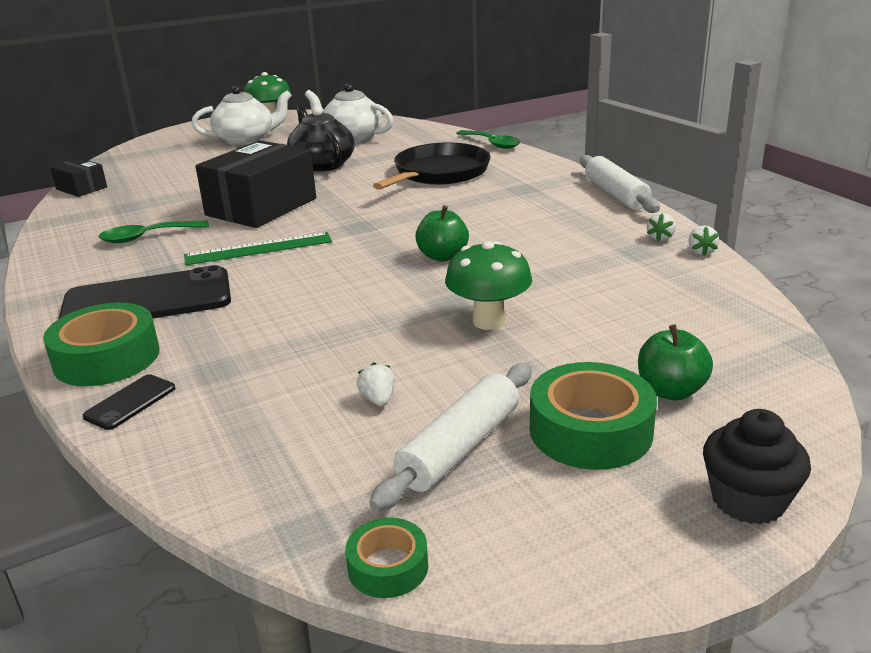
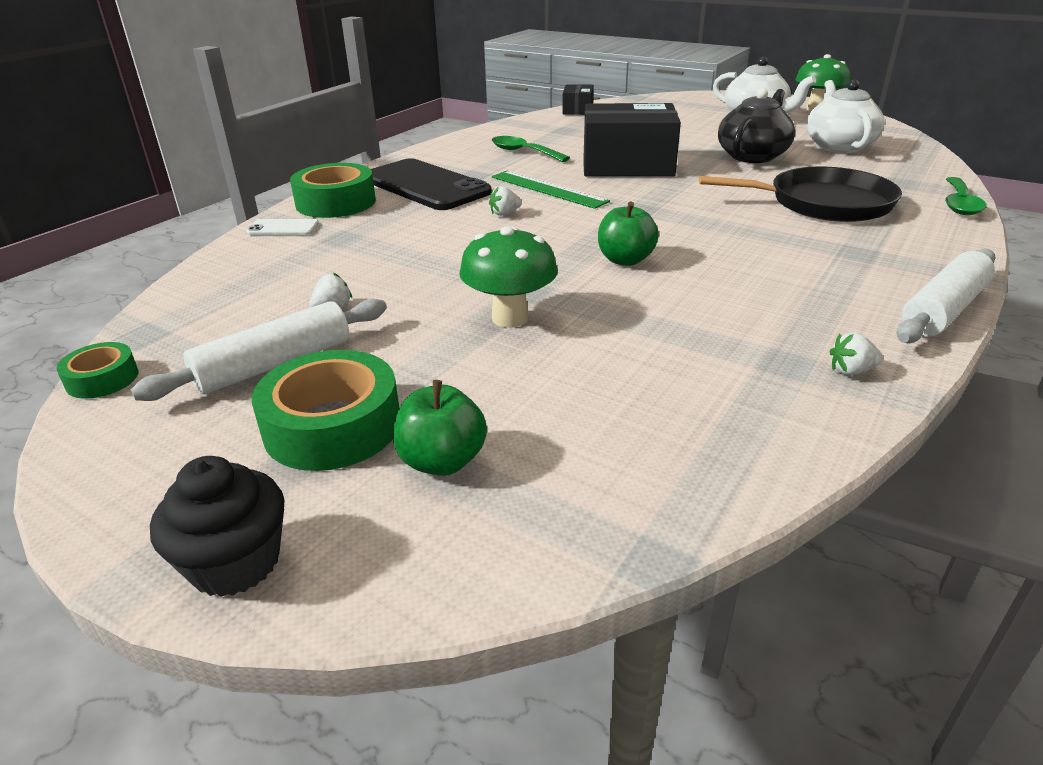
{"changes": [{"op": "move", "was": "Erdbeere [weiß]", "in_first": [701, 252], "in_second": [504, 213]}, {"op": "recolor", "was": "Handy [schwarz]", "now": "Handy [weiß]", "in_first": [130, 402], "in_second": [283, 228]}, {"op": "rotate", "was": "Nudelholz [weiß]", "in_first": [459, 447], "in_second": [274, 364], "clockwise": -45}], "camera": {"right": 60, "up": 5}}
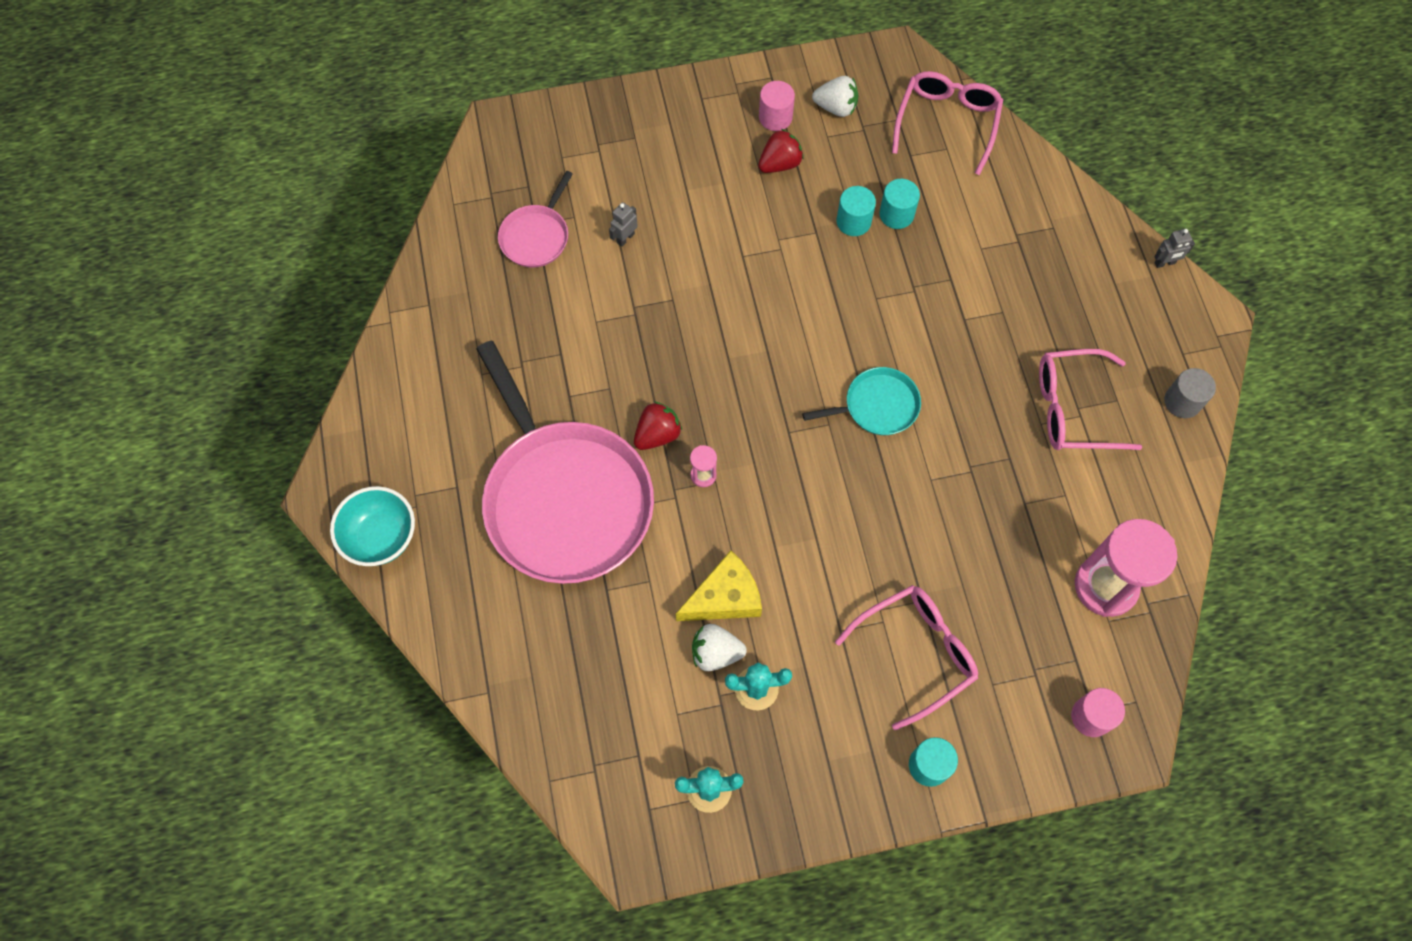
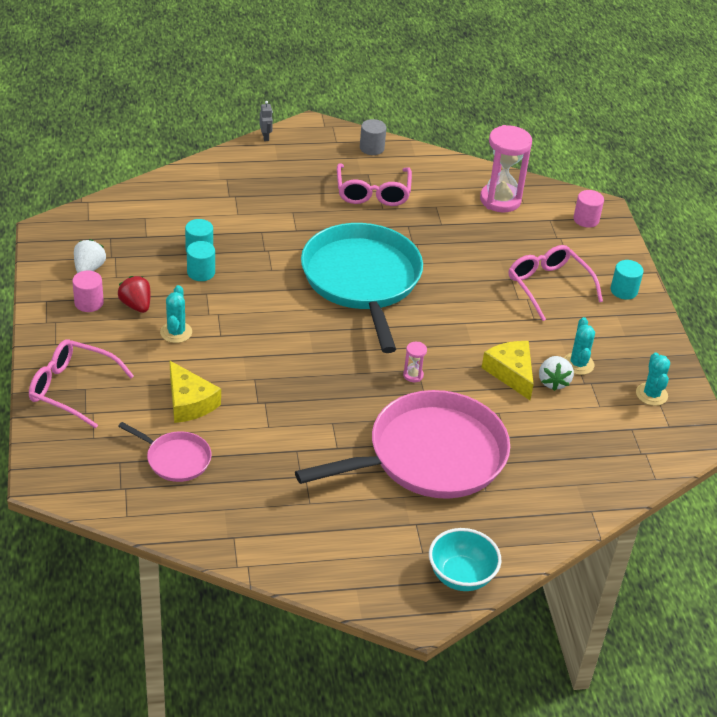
{"changes": [{"op": "delete", "was": "Erdbeere [rot]", "in_first": [657, 434]}, {"op": "insert", "now": "Kaktus [türkis]", "in_second": [176, 332]}, {"op": "move", "was": "Brille [rosa]", "in_first": [947, 122], "in_second": [72, 389]}, {"op": "replace", "was": "Roboter [grau]", "now": "Käse [gelb]", "in_first": [625, 238], "in_second": [189, 402]}, {"op": "resize", "was": "Pfanne [türkis]", "in_first": [877, 406], "in_second": [362, 280], "ratio": 2.21}], "camera": {"right": -90, "up": -25}}
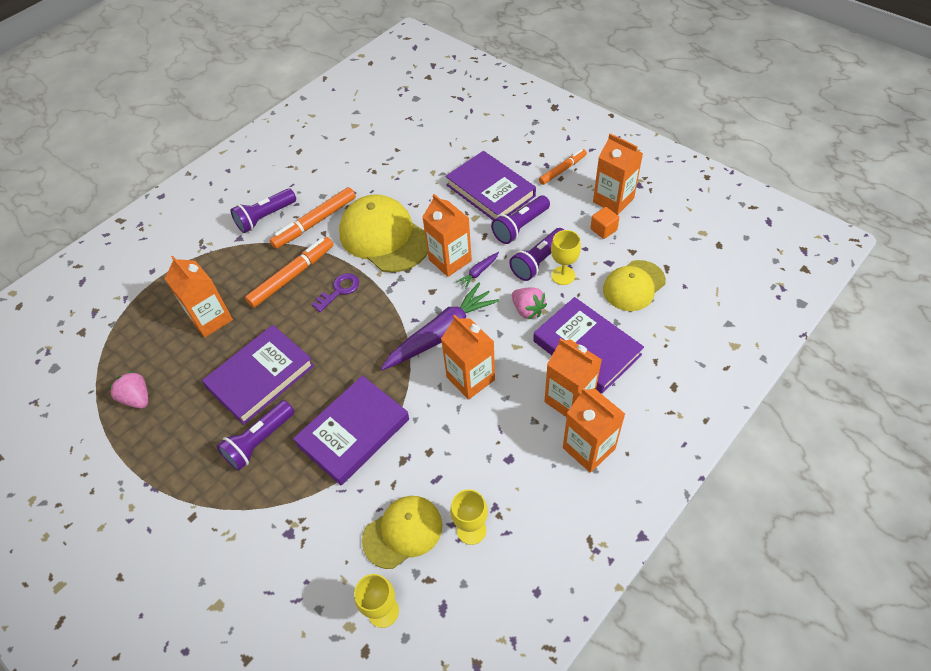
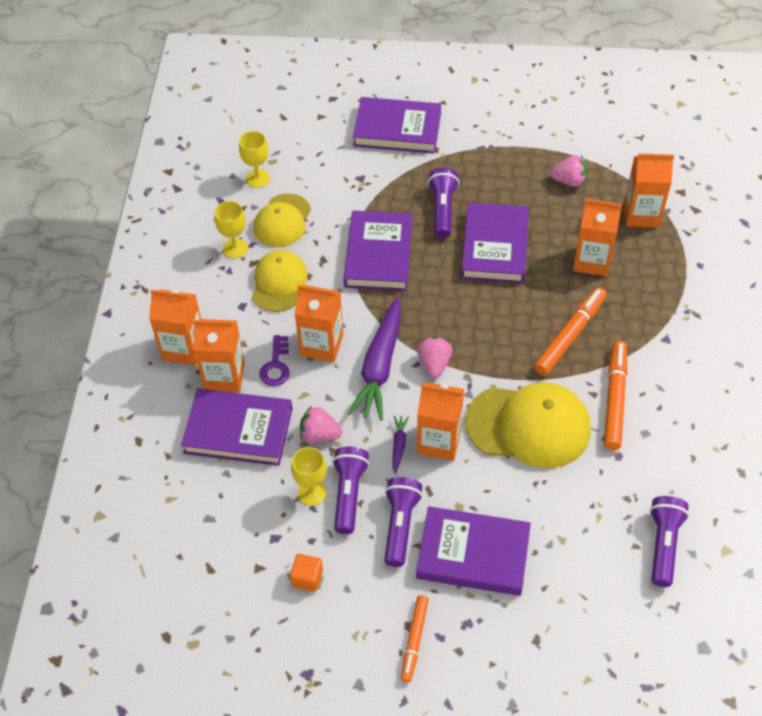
{"changes": [{"op": "insert", "now": "Buch [lila]", "in_second": [397, 130]}, {"op": "insert", "now": "Erdbeere [rosa]", "in_second": [434, 364]}, {"op": "move", "was": "Taschenlampe [lila]", "in_first": [265, 217], "in_second": [663, 545]}, {"op": "move", "was": "Schlüssel [lila]", "in_first": [339, 290], "in_second": [276, 365]}, {"op": "move", "was": "Getränkekarton [orange]", "in_first": [613, 200], "in_second": [641, 214]}, {"op": "move", "was": "Kappe [gelb]", "in_first": [633, 286], "in_second": [279, 283]}, {"op": "rotate", "was": "Filzstift [orange]", "in_first": [292, 276], "in_second": [570, 335], "clockwise": -150}], "camera": {"right": 140, "up": 0}}
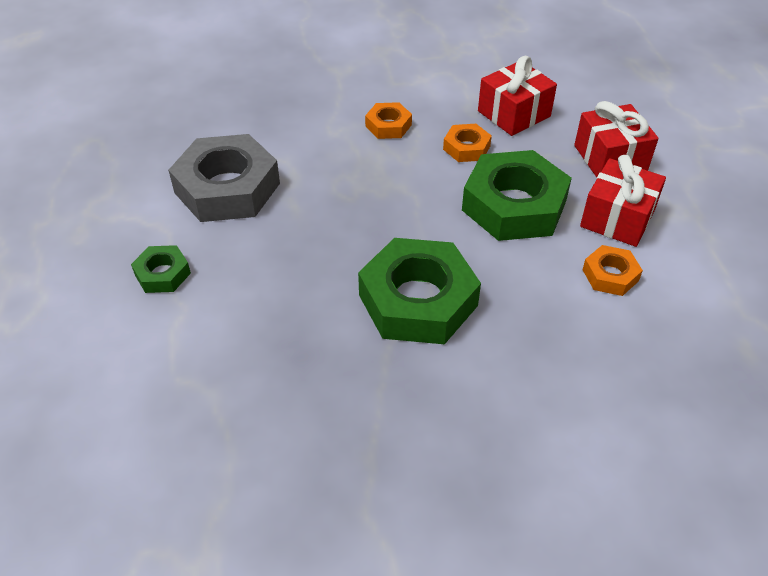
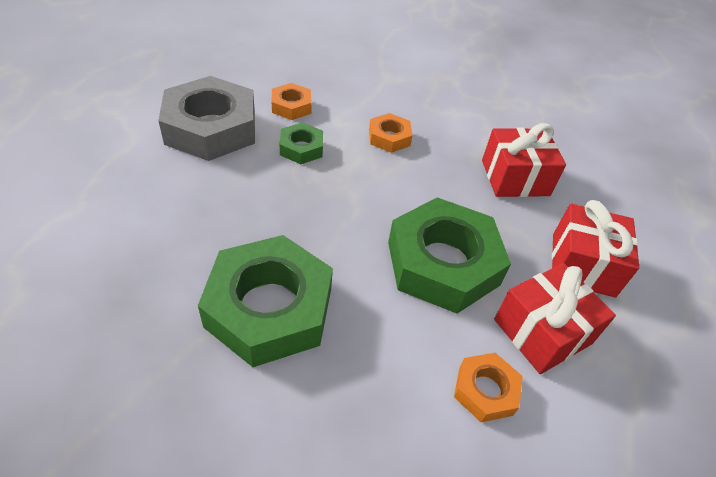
{"changes": [{"op": "move", "was": "Sechskantmutter [grün]", "in_first": [162, 274], "in_second": [301, 148]}, {"op": "move", "was": "Sechskantmutter [orange]", "in_first": [466, 148], "in_second": [291, 106]}], "camera": {"right": 25, "up": 0}}
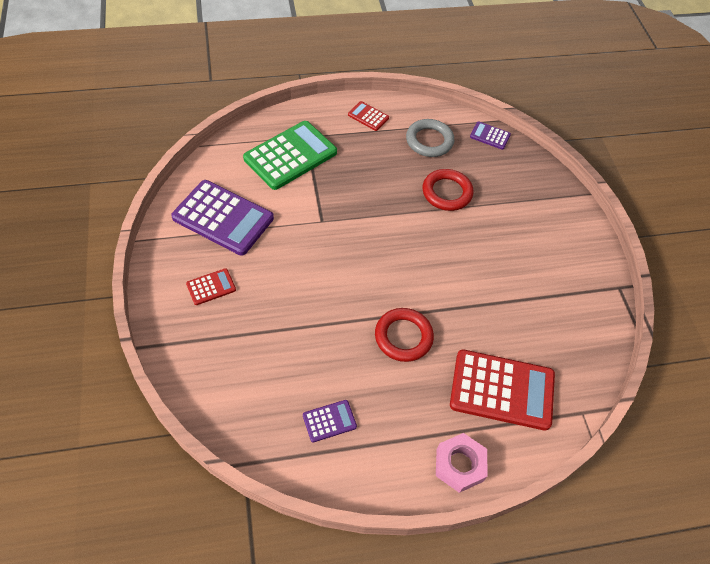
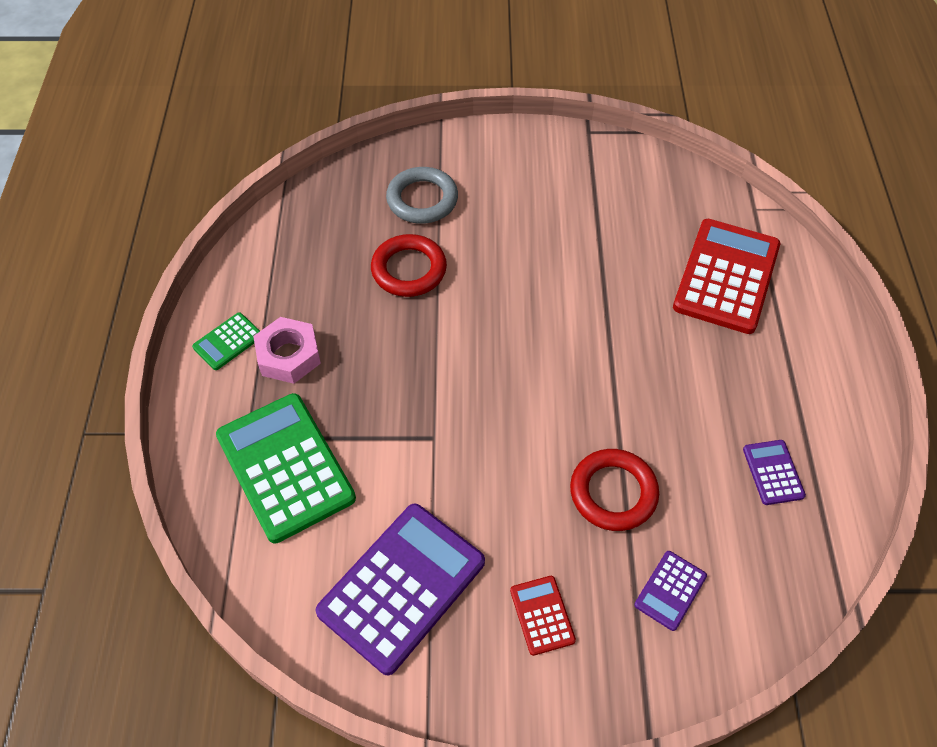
{"changes": [{"op": "move", "was": "Ring [rot]", "in_first": [403, 337], "in_second": [613, 492]}, {"op": "move", "was": "Ring [grau]", "in_first": [429, 141], "in_second": [422, 199]}, {"op": "move", "was": "Sechskantmutter [rosa]", "in_first": [459, 465], "in_second": [288, 355]}, {"op": "move", "was": "Taschenrechner [lila]", "in_first": [490, 136], "in_second": [670, 590]}, {"op": "recolor", "was": "Taschenrechner [rot]", "now": "Taschenrechner [grün]", "in_first": [368, 116], "in_second": [228, 341]}], "camera": {"right": -75, "up": 0}}
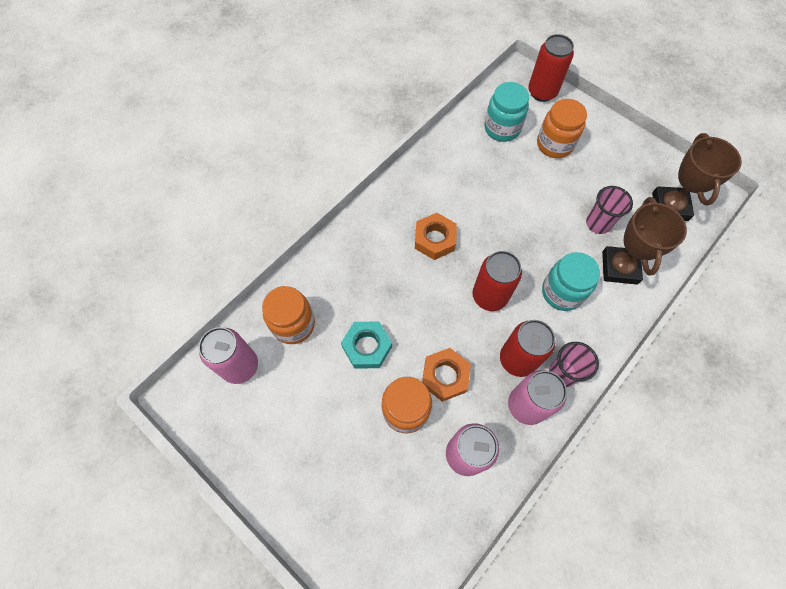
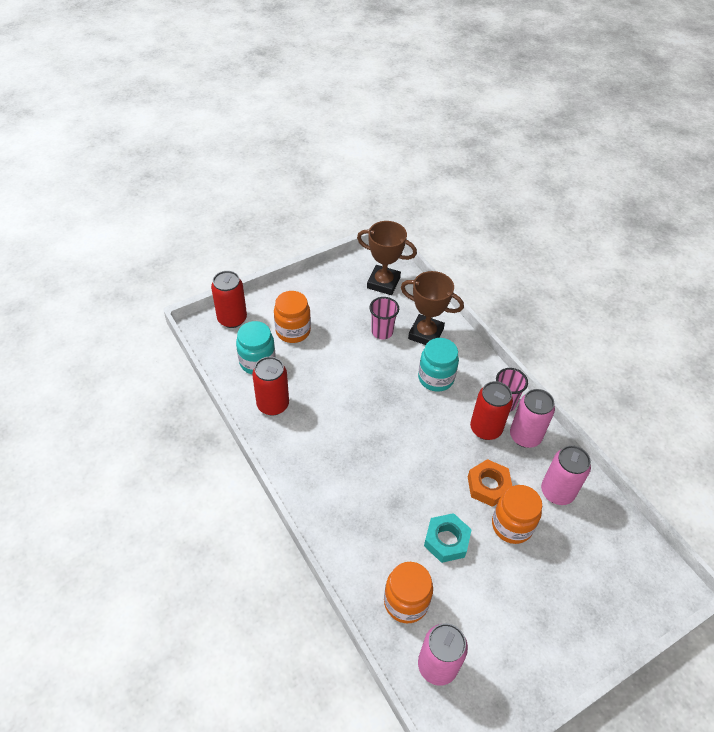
{"changes": [{"op": "delete", "was": "Sechskantmutter [orange]", "in_first": [435, 239]}, {"op": "move", "was": "Dose [rot]", "in_first": [489, 296], "in_second": [273, 405]}], "camera": {"right": -75, "up": -15}}
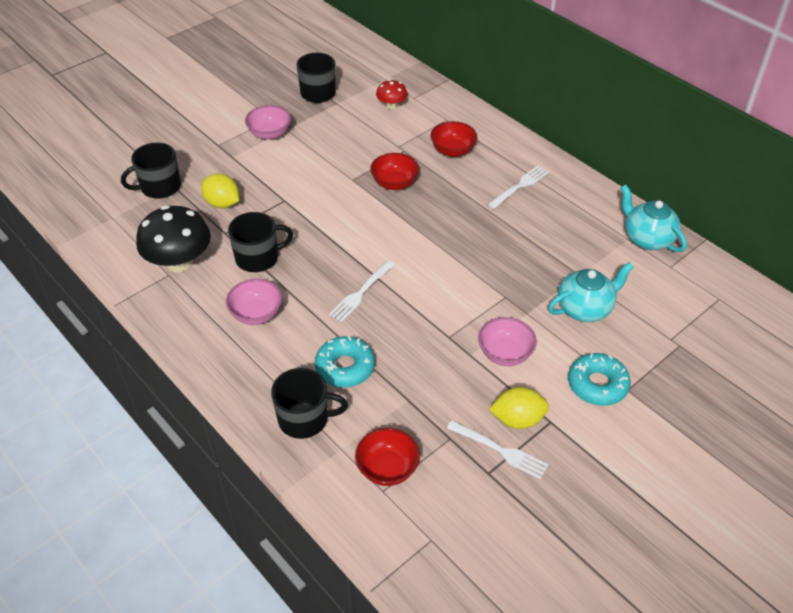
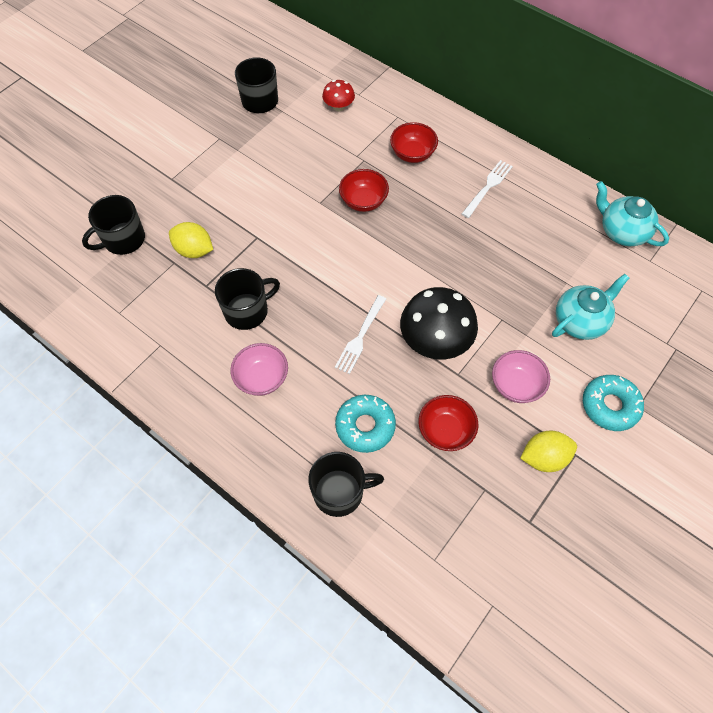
{"changes": [{"op": "delete", "was": "Schüssel [rosa]", "in_first": [270, 134]}, {"op": "delete", "was": "Gabel [weiß]", "in_first": [500, 450]}, {"op": "move", "was": "Pilz [schwarz]", "in_first": [179, 262], "in_second": [435, 341]}, {"op": "move", "was": "Schüssel [rot]", "in_first": [387, 469], "in_second": [445, 431]}], "camera": {"right": -10, "up": 15}}
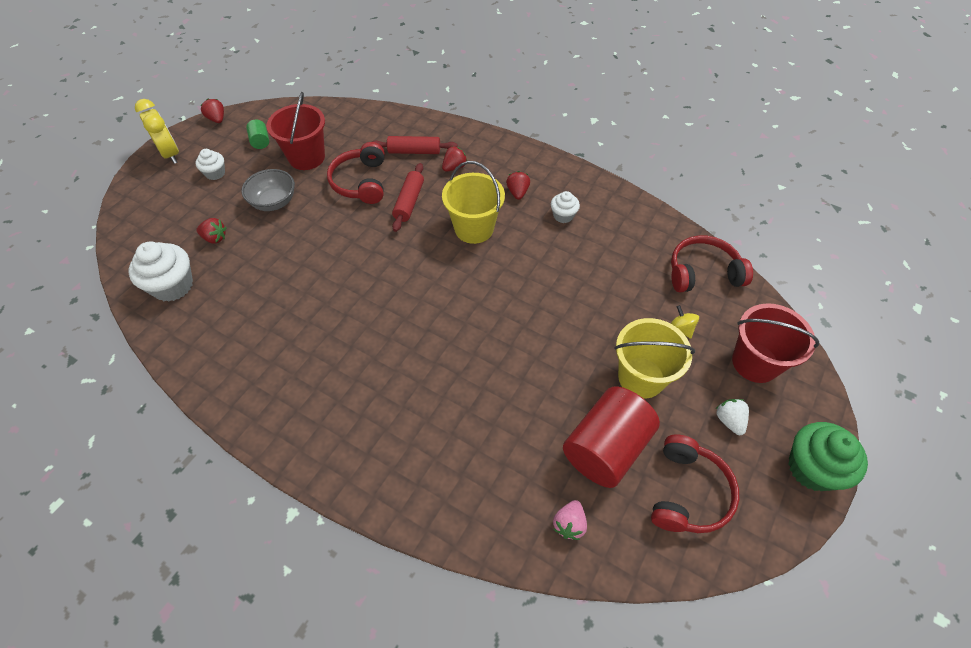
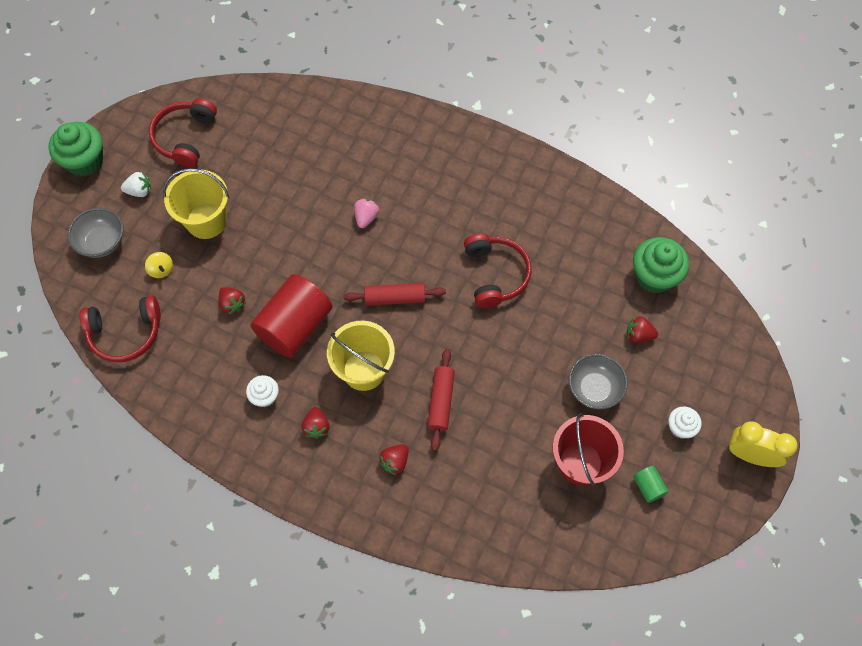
{"changes": [{"op": "move", "was": "Erdbeere [rot]", "in_first": [217, 119], "in_second": [232, 304]}, {"op": "move", "was": "Kopfhörer [rot]", "in_first": [361, 182], "in_second": [495, 274]}, {"op": "move", "was": "Nudelholz [rot]", "in_first": [414, 151], "in_second": [395, 298]}, {"op": "move", "was": "Erdbeere [rosa]", "in_first": [569, 524], "in_second": [366, 217]}, {"op": "move", "was": "Vollzylinder [rot]", "in_first": [606, 448], "in_second": [295, 326]}, {"op": "replace", "was": "Eimer [rot]", "now": "Schüssel [grau]", "in_first": [755, 362], "in_second": [102, 242]}, {"op": "recolor", "was": "Muffin [weiß]", "now": "Muffin [grün]", "in_first": [173, 286], "in_second": [654, 276]}, {"op": "rotate", "was": "Wecker [gelb]", "in_first": [171, 154], "in_second": [750, 455], "clockwise": 150}, {"op": "rotate", "was": "Erdbeere [weiß]", "in_first": [729, 420], "in_second": [139, 191], "clockwise": -75}], "camera": {"right": 175, "up": 10}}
